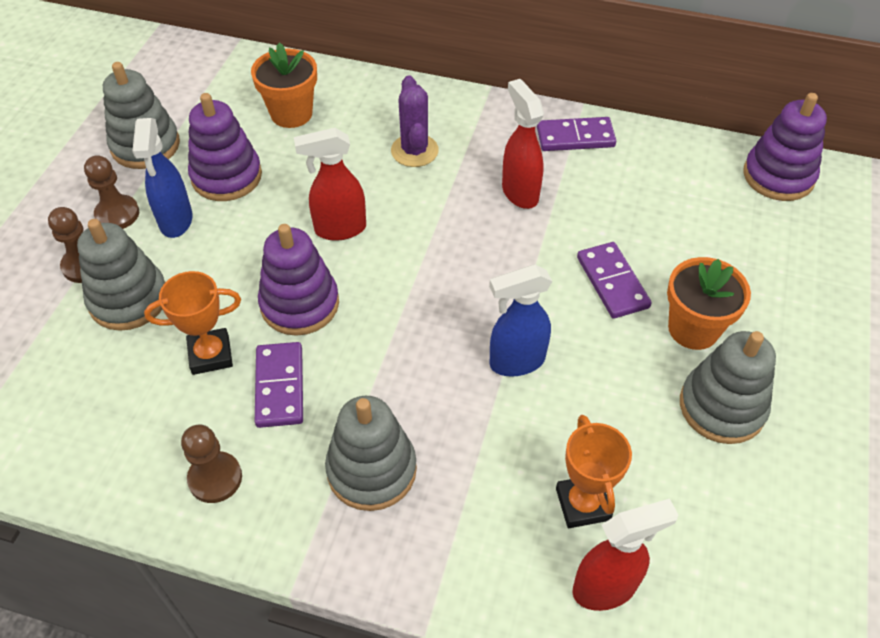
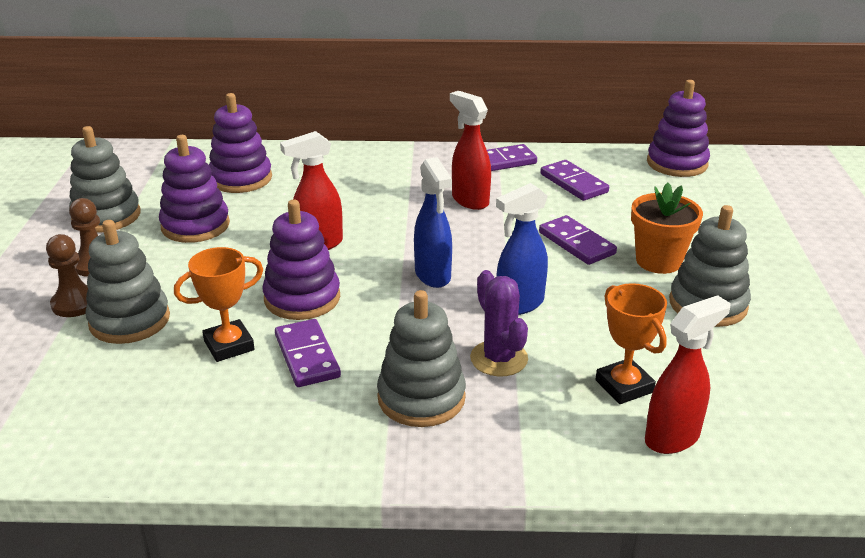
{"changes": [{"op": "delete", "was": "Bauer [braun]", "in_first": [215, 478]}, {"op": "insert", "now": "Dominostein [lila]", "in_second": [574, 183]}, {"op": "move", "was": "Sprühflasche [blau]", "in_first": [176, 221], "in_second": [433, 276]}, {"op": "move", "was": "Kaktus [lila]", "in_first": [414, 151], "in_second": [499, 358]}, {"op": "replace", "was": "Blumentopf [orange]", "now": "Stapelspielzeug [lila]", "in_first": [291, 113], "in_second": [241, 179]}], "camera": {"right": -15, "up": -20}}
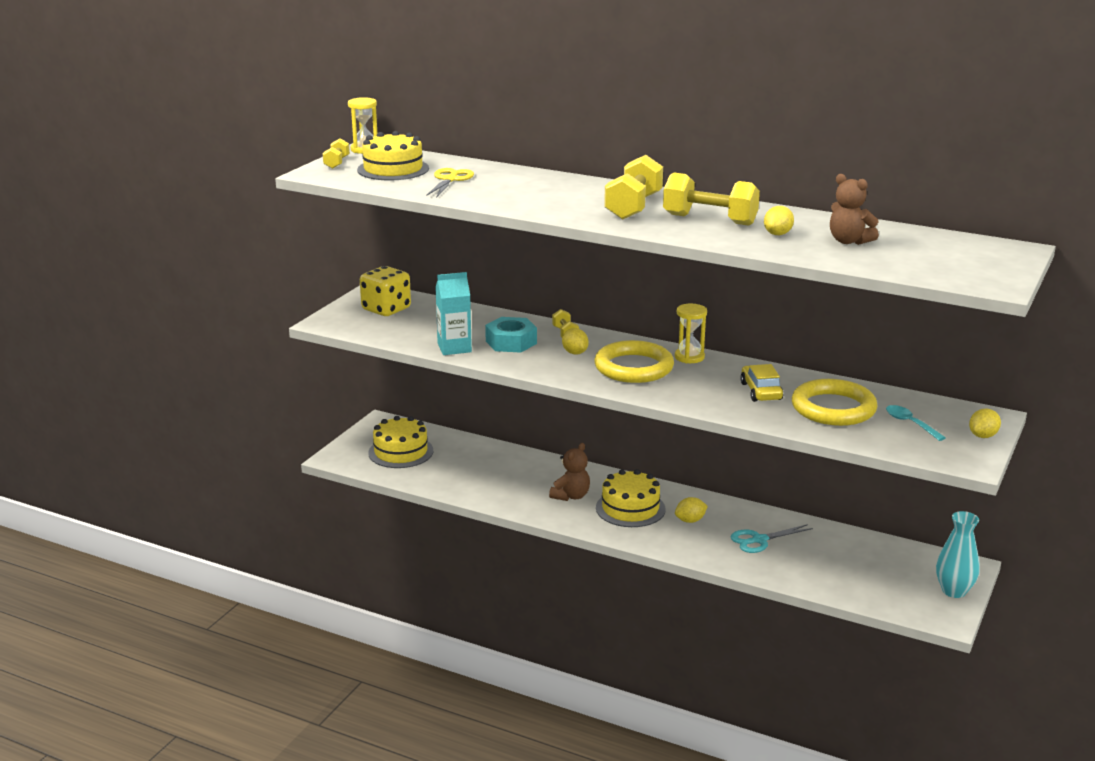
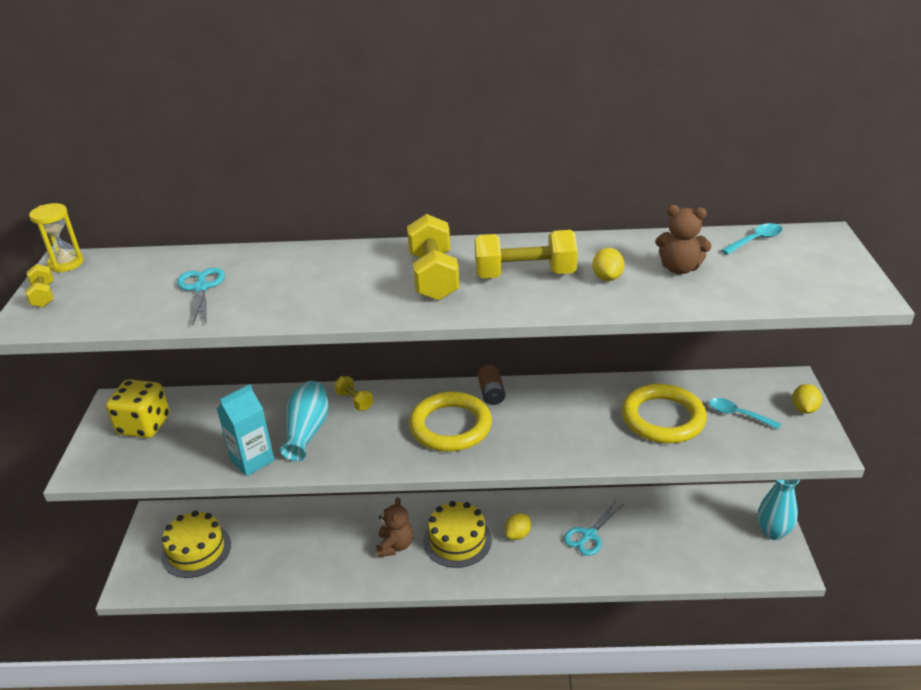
{"changes": [{"op": "delete", "was": "Kuchen [gelb]", "in_first": [393, 169]}, {"op": "delete", "was": "Zitrone [gelb]", "in_first": [575, 353]}, {"op": "delete", "was": "Auto [gelb]", "in_first": [761, 391]}, {"op": "insert", "now": "Löffel [türkis]", "in_second": [755, 240]}, {"op": "replace", "was": "Sechskantmutter [türkis]", "now": "Vase [türkis]", "in_first": [511, 342], "in_second": [307, 431]}, {"op": "replace", "was": "Sanduhr [gelb]", "now": "Batterie [braun]", "in_first": [689, 357], "in_second": [491, 393]}, {"op": "recolor", "was": "Schere [gelb]", "now": "Schere [türkis]", "in_first": [450, 180], "in_second": [201, 288]}], "camera": {"right": -25, "up": 10}}
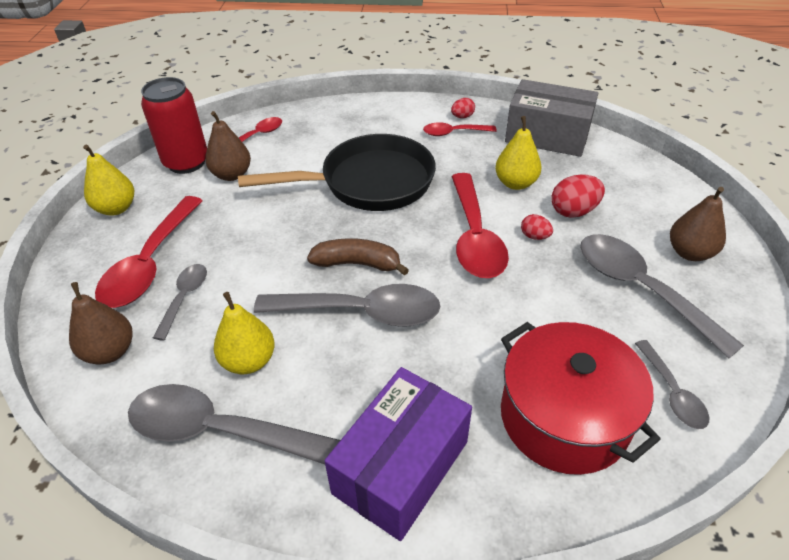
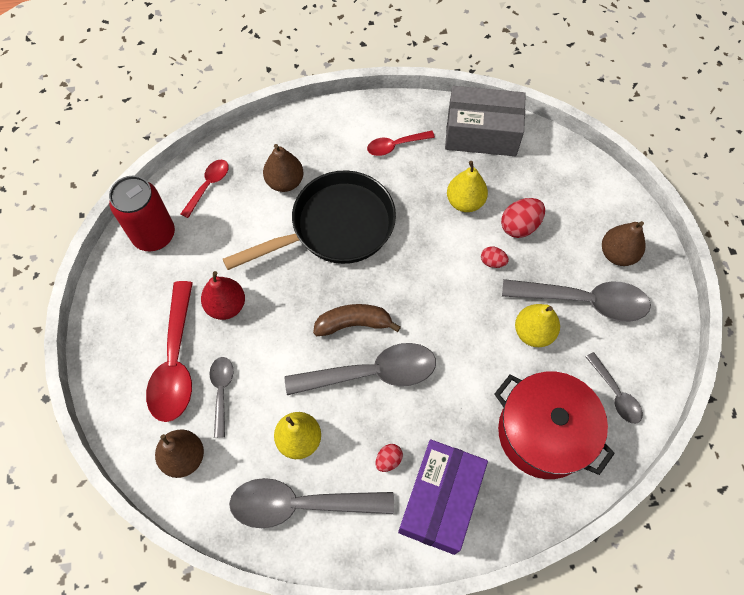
{"changes": [{"op": "delete", "was": "Löffel [rot]", "in_first": [474, 237]}, {"op": "insert", "now": "Birne [rot]", "in_second": [226, 306]}, {"op": "move", "was": "Birne [gelb]", "in_first": [116, 208], "in_second": [533, 332]}, {"op": "move", "was": "Birne [braun]", "in_first": [232, 175], "in_second": [285, 182]}, {"op": "move", "was": "Ei [rot]", "in_first": [462, 117], "in_second": [388, 460]}, {"op": "rotate", "was": "Löffel [grau]", "in_first": [641, 289], "in_second": [584, 301], "clockwise": 150}], "camera": {"right": -15, "up": 20}}
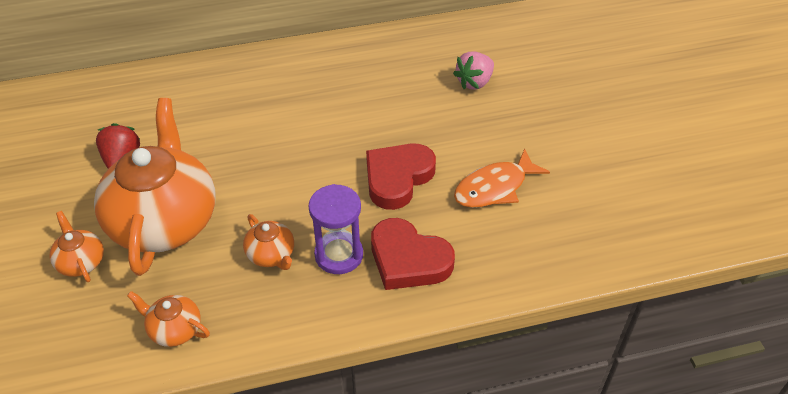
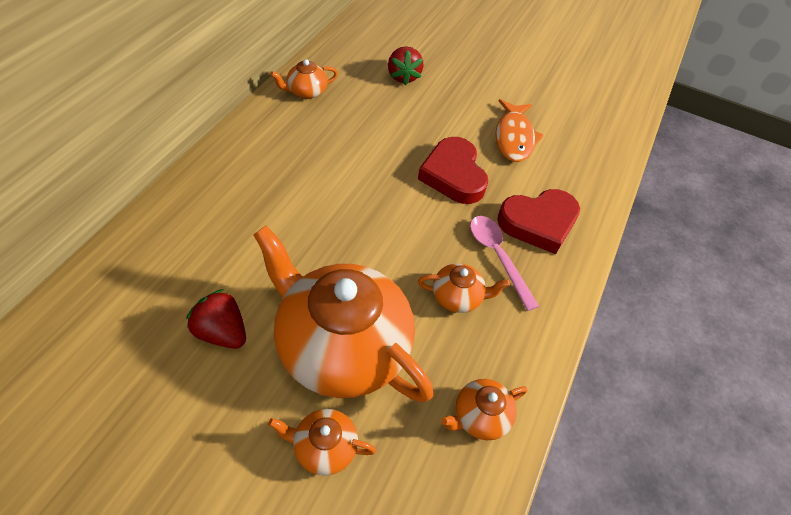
{"changes": [{"op": "insert", "now": "Teekanne [orange]", "in_second": [306, 92]}, {"op": "replace", "was": "Sanduhr [lila]", "now": "Löffel [rosa]", "in_first": [339, 255], "in_second": [497, 257]}, {"op": "recolor", "was": "Erdbeere [rosa]", "now": "Erdbeere [rot]", "in_first": [474, 82], "in_second": [403, 77]}], "camera": {"right": -55, "up": 5}}
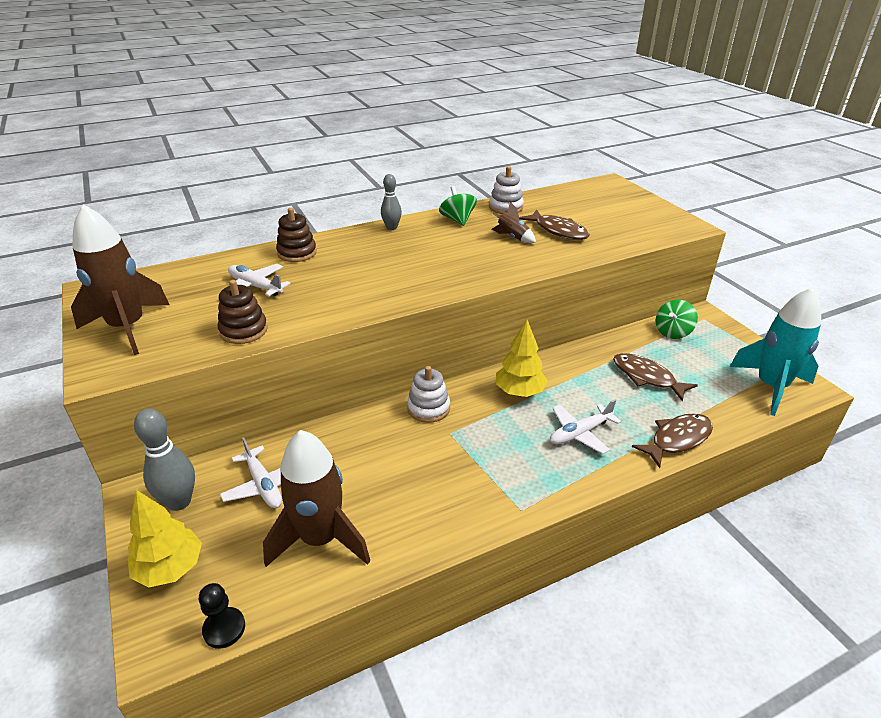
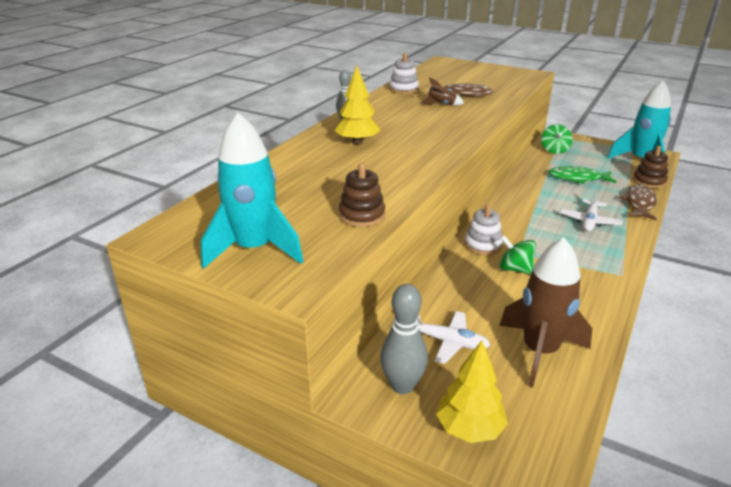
{"changes": [{"op": "delete", "was": "Bauer [schwarz]", "in_first": [224, 628]}, {"op": "delete", "was": "Flugzeug [weiß]", "in_first": [255, 286]}, {"op": "move", "was": "Stapelspielzeug [braun]", "in_first": [297, 253], "in_second": [649, 181]}, {"op": "move", "was": "Kreisel [grün]", "in_first": [457, 220], "in_second": [515, 269]}, {"op": "move", "was": "Baum [gelb]", "in_first": [519, 392], "in_second": [357, 142]}, {"op": "recolor", "was": "Rakete [braun]", "now": "Rakete [türkis]", "in_first": [128, 328], "in_second": [254, 249]}, {"op": "recolor", "was": "Fisch [braun]", "now": "Fisch [grün]", "in_first": [647, 377], "in_second": [577, 178]}], "camera": {"right": -35, "up": -5}}
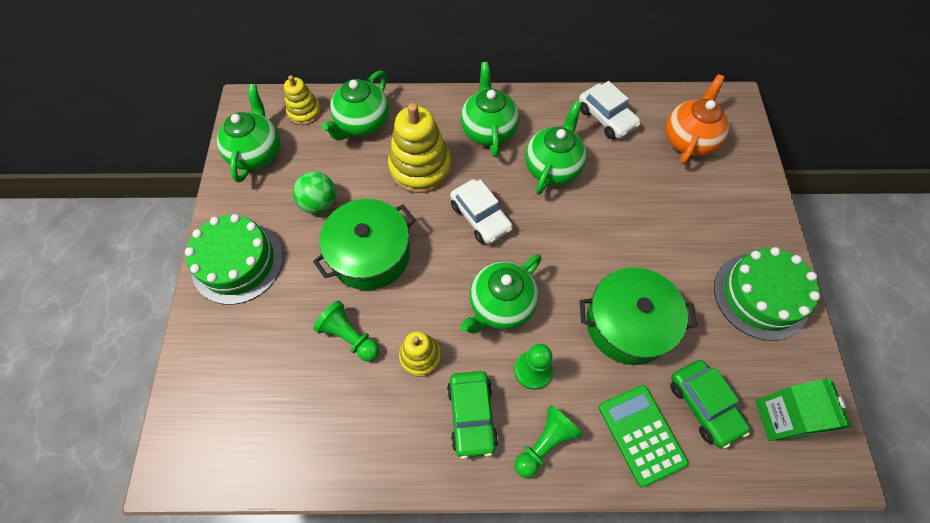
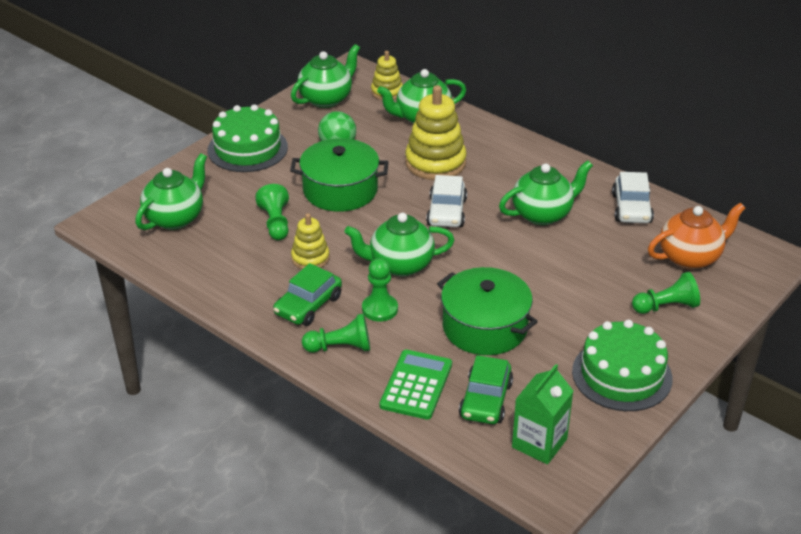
{"changes": [{"op": "insert", "now": "Bauer [grün]", "in_second": [666, 306]}, {"op": "move", "was": "Teekanne [grün]", "in_first": [488, 130], "in_second": [175, 218]}], "camera": {"right": 40, "up": -25}}
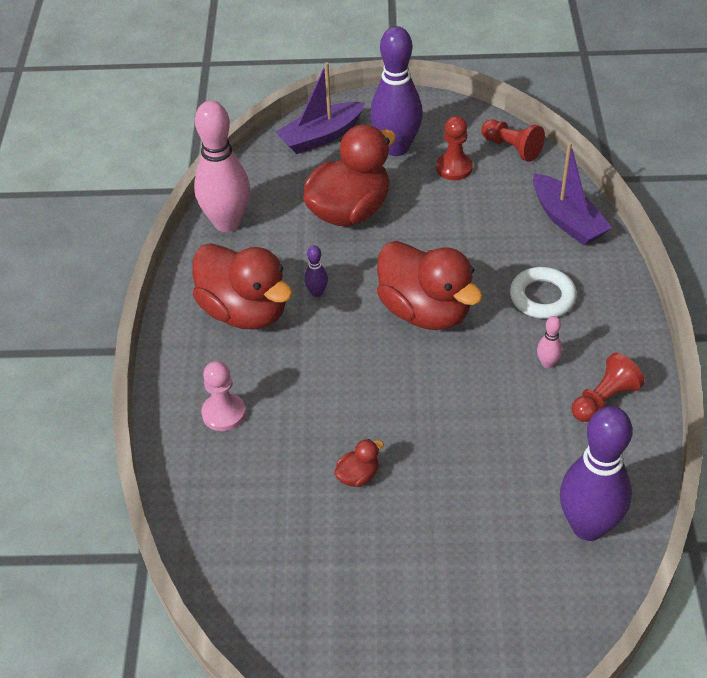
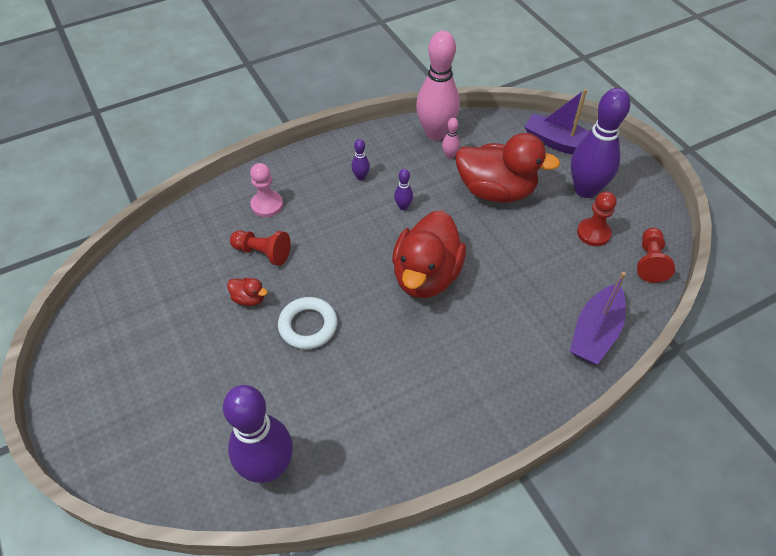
{"changes": [{"op": "move", "was": "Ring [weiß]", "in_first": [542, 297], "in_second": [308, 326]}, {"op": "move", "was": "Bowlingkegel [rosa]", "in_first": [547, 363], "in_second": [449, 156]}, {"op": "move", "was": "Bauer [rot]", "in_first": [604, 399], "in_second": [263, 253]}, {"op": "replace", "was": "Ente [rot]", "now": "Bowlingkegel [lila]", "in_first": [245, 311], "in_second": [361, 177]}], "camera": {"right": 60, "up": 5}}
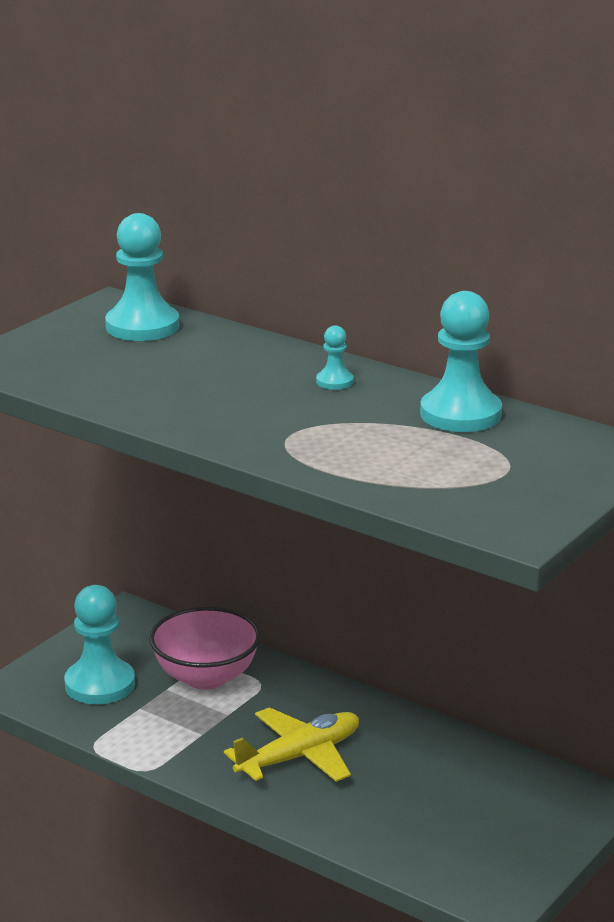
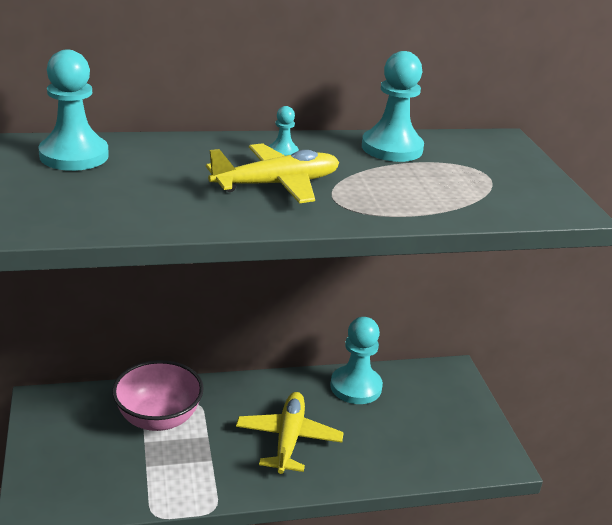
{"changes": [{"op": "insert", "now": "Flugzeug [gelb]", "in_second": [277, 184]}, {"op": "move", "was": "Bauer [türkis]", "in_first": [100, 684], "in_second": [356, 387]}], "camera": {"right": -50, "up": 5}}
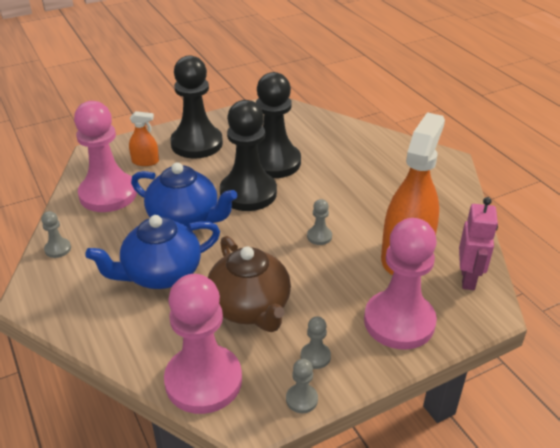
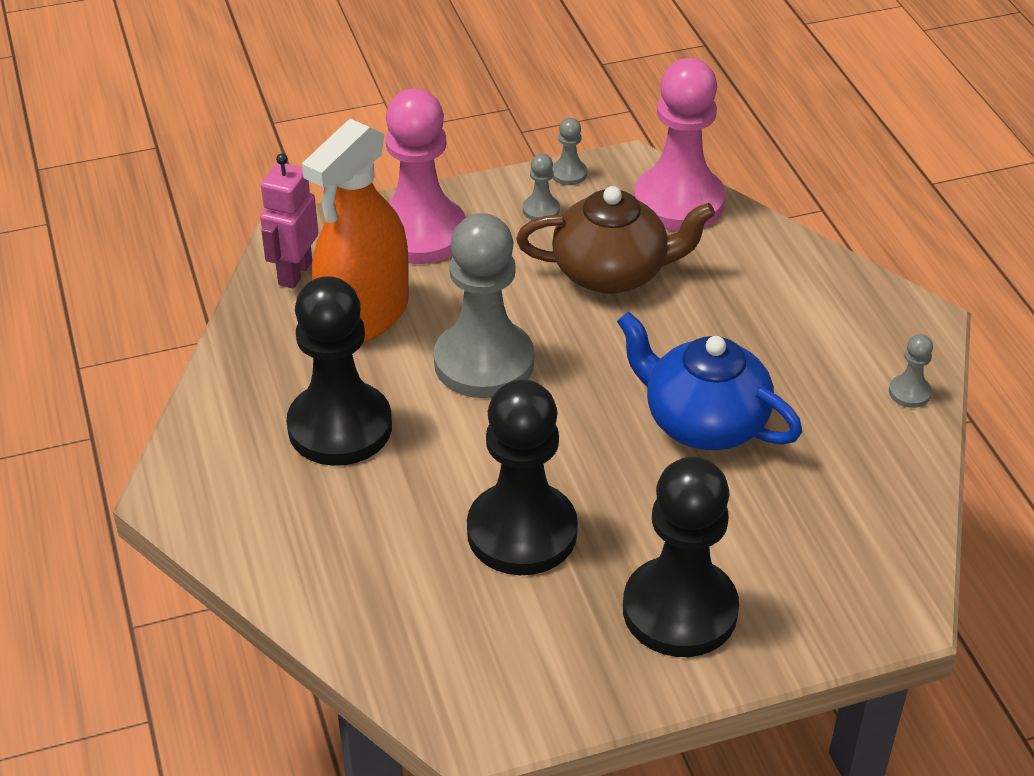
{"changes": [{"op": "delete", "was": "Bauer [rosa]", "in_first": [108, 194]}, {"op": "delete", "was": "Teekanne [blau]", "in_first": [161, 274]}, {"op": "delete", "was": "Sprühflasche [orange]", "in_first": [145, 161]}, {"op": "move", "was": "Bauer [schwarz]", "in_first": [248, 193], "in_second": [340, 427]}, {"op": "rotate", "was": "Teekanne [braun]", "in_first": [250, 307], "in_second": [612, 272], "clockwise": 105}, {"op": "resize", "was": "Bauer [grau]", "in_first": [319, 236], "in_second": [484, 362], "ratio": 2.45}], "camera": {"right": -170, "up": 5}}
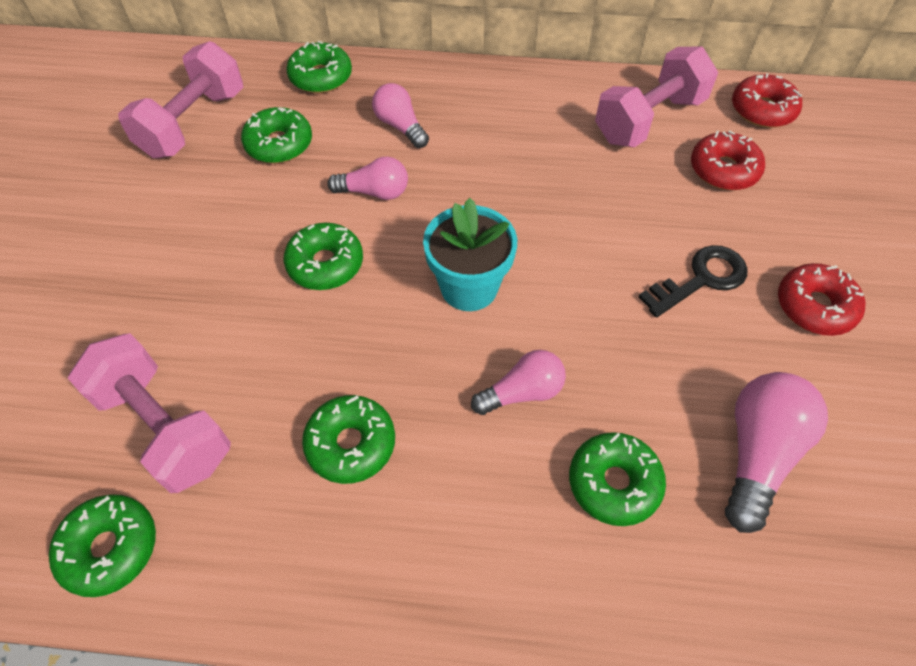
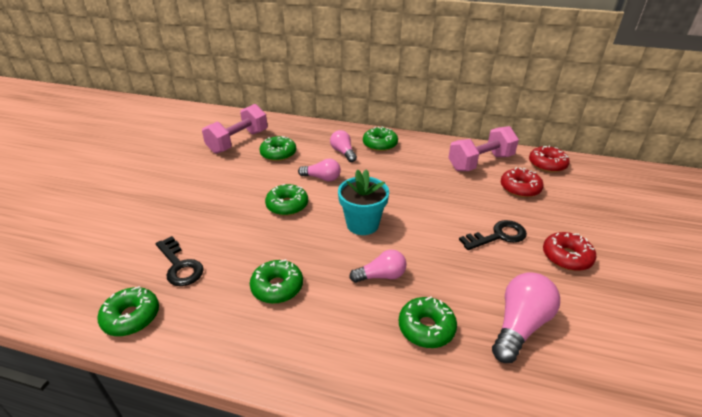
{"changes": [{"op": "move", "was": "Donut [grün]", "in_first": [321, 77], "in_second": [380, 144]}, {"op": "replace", "was": "Hantel [rosa]", "now": "Schlüssel [schwarz]", "in_first": [164, 427], "in_second": [180, 266]}], "camera": {"right": 10, "up": -20}}
